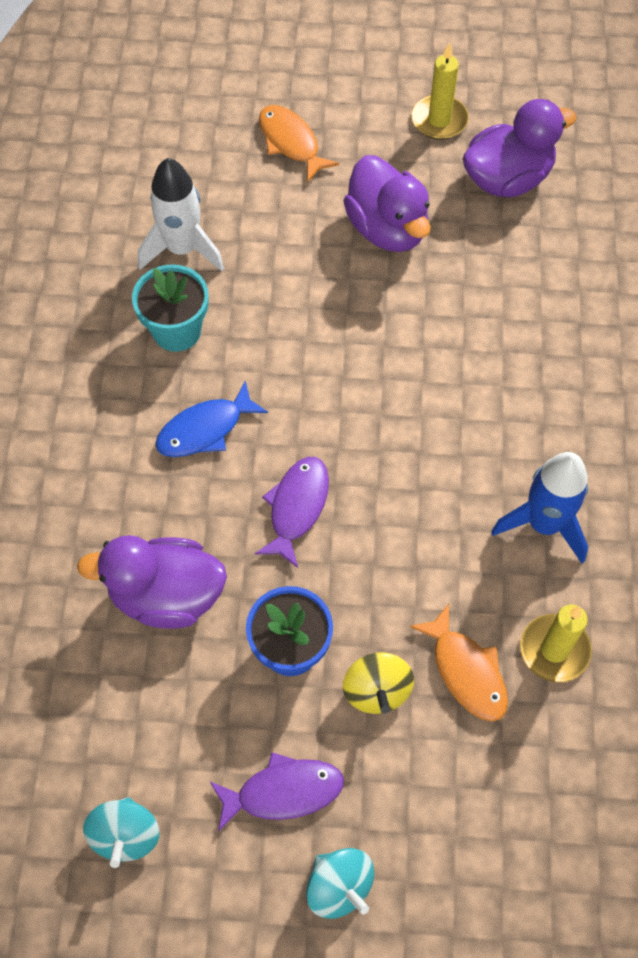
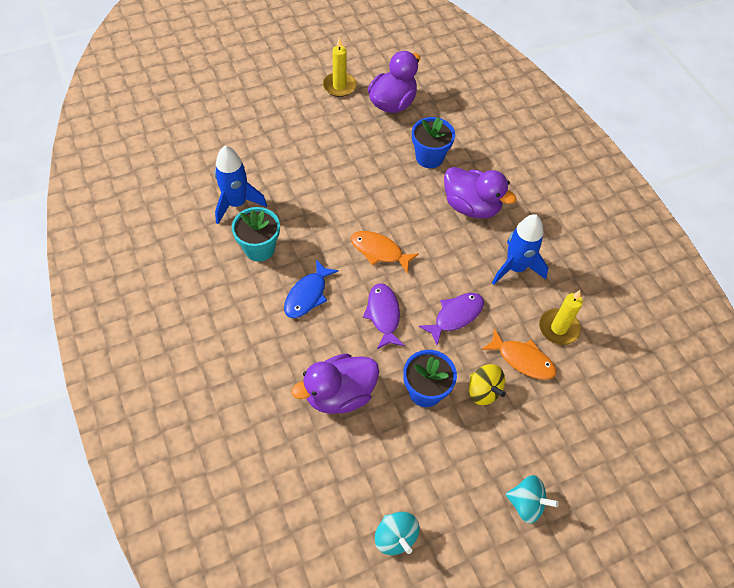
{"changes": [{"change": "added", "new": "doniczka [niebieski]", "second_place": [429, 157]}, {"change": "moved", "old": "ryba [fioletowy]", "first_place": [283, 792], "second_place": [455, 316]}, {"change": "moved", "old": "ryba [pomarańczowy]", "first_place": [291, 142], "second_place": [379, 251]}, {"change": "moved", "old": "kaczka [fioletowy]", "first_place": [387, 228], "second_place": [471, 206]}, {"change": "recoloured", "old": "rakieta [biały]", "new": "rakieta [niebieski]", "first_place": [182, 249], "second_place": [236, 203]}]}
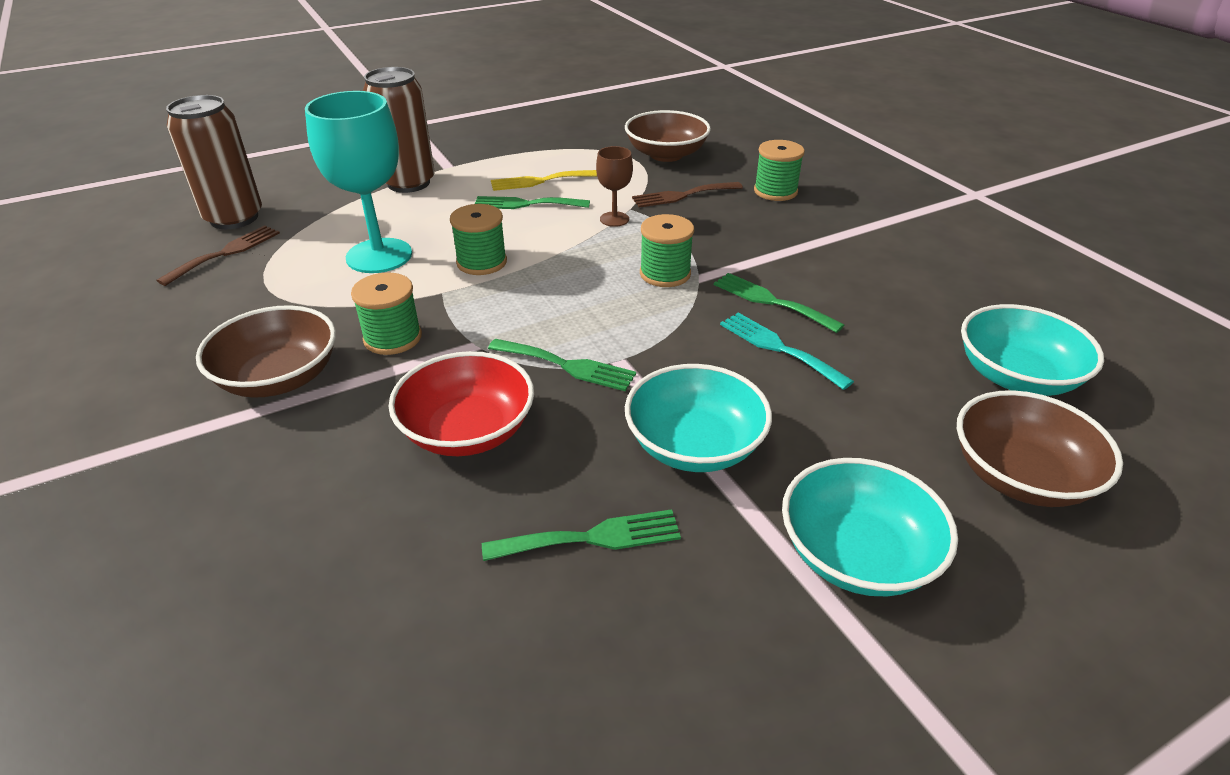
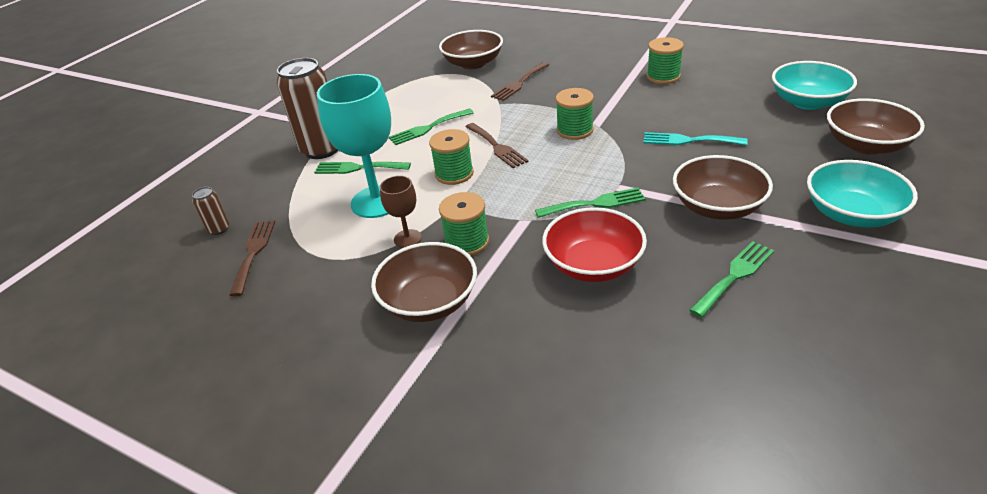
{"changes": [{"change": "removed", "old": "widelec [żółty]", "first_place": [540, 181]}, {"change": "added", "new": "widelec [brązowy]", "second_place": [496, 147]}, {"change": "moved", "old": "kielich [brązowy]", "first_place": [614, 219], "second_place": [407, 238]}, {"change": "moved", "old": "widelec [zielony]", "first_place": [771, 301], "second_place": [358, 168]}, {"change": "moved", "old": "szpulka [zielony]", "first_place": [775, 191], "second_place": [663, 76]}, {"change": "recoloured", "old": "miska [turkusowy]", "new": "miska [brązowy]", "first_place": [694, 445], "second_place": [717, 207]}, {"change": "resized", "old": "puszka [brązowy]", "first_place": [234, 218], "second_place": [219, 229], "factor": 0.44}]}
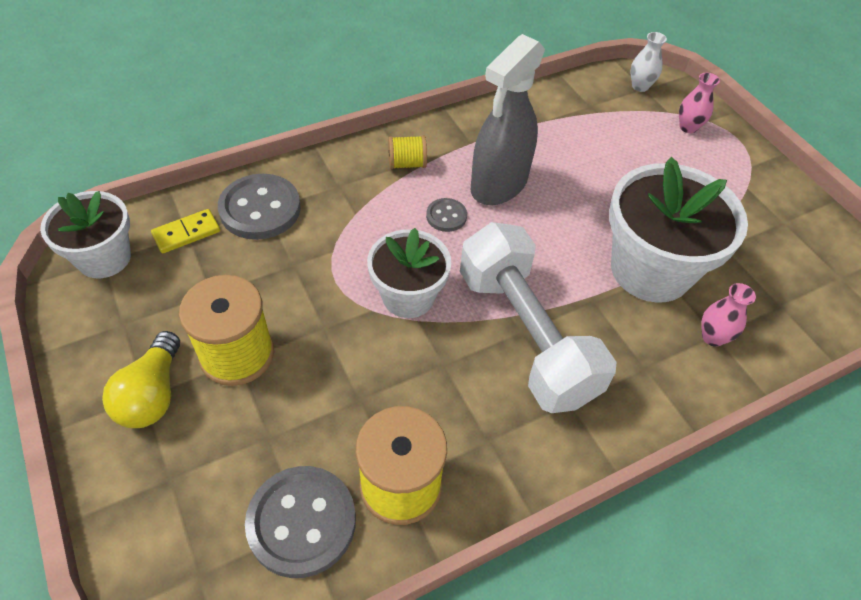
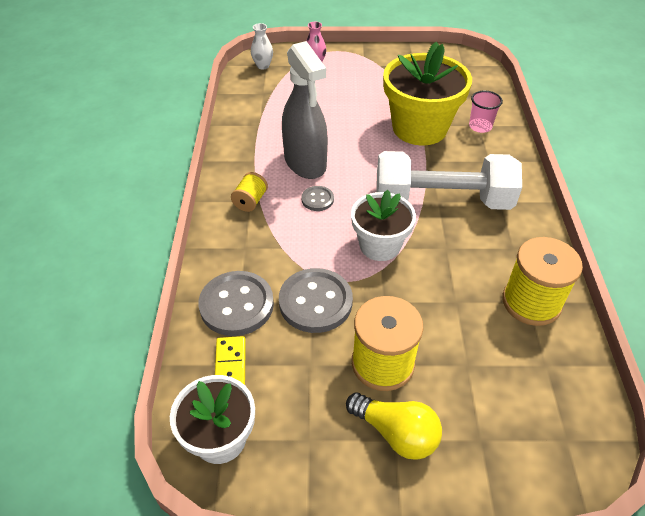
{"changes": [{"change": "moved", "old": "guzik [szary]", "first_place": [301, 522], "second_place": [315, 302]}, {"change": "replaced", "old": "wazon [różowy]", "new": "szklanka [różowy]", "first_place": [713, 337], "second_place": [480, 126]}, {"change": "recoloured", "old": "doniczka [biały]", "new": "doniczka [żółty]", "first_place": [650, 270], "second_place": [419, 128]}]}
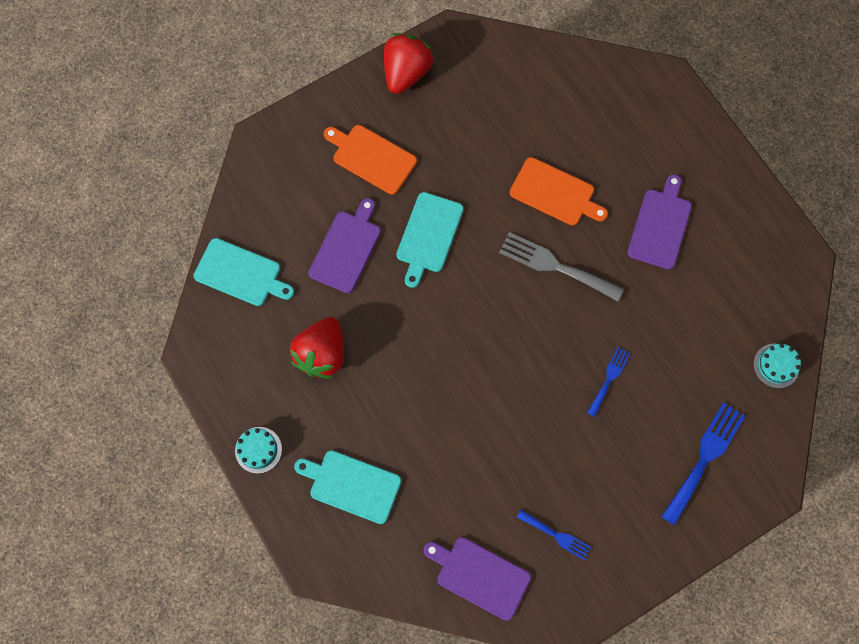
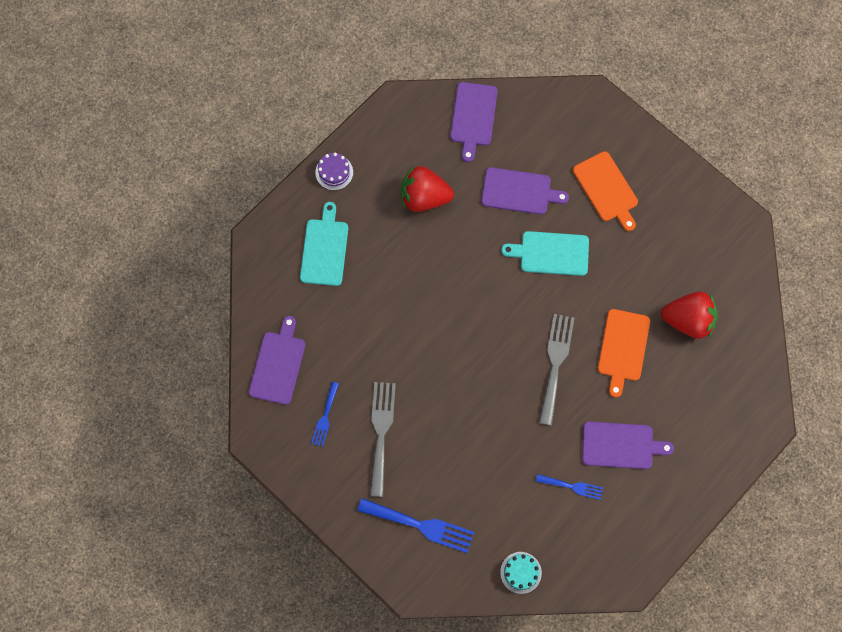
{"changes": [{"change": "added", "new": "widelec [szary]", "second_place": [381, 432]}, {"change": "moved", "old": "truskawka [czerwony]", "first_place": [406, 73], "second_place": [688, 320]}, {"change": "moved", "old": "widelec [niebieski]", "first_place": [609, 378], "second_place": [572, 486]}, {"change": "recoloured", "old": "deska do krojenia [turkusowy]", "new": "deska do krojenia [fioletowy]", "first_place": [241, 273], "second_place": [473, 117]}, {"change": "recoloured", "old": "tort [turkusowy]", "new": "tort [fioletowy]", "first_place": [258, 450], "second_place": [334, 172]}, {"change": "turned", "old": "deska do krojenia [pomarańczowy]", "first_place": [371, 158], "second_place": [606, 189], "degrees": 135}]}
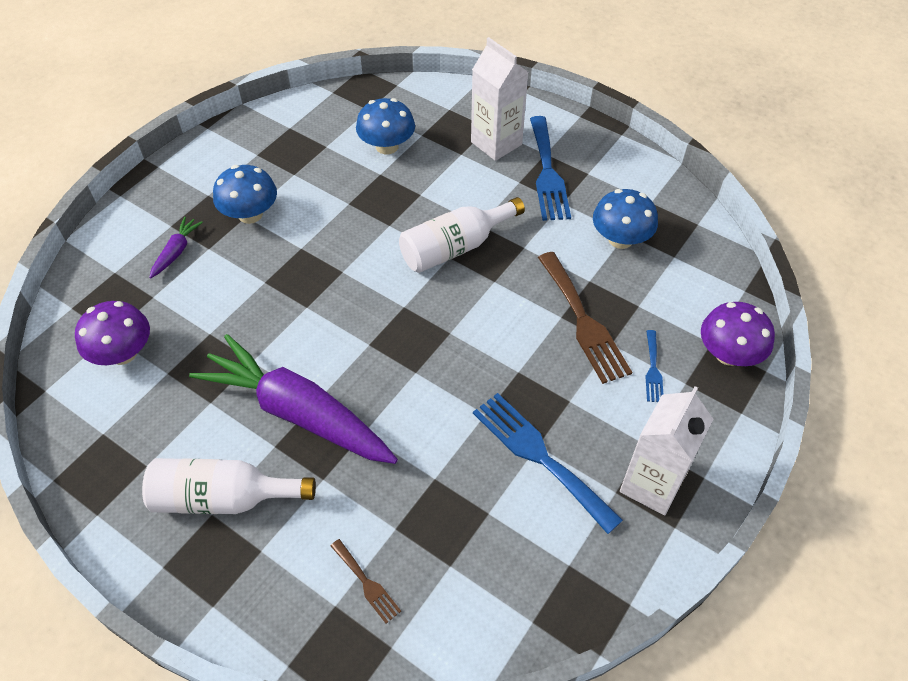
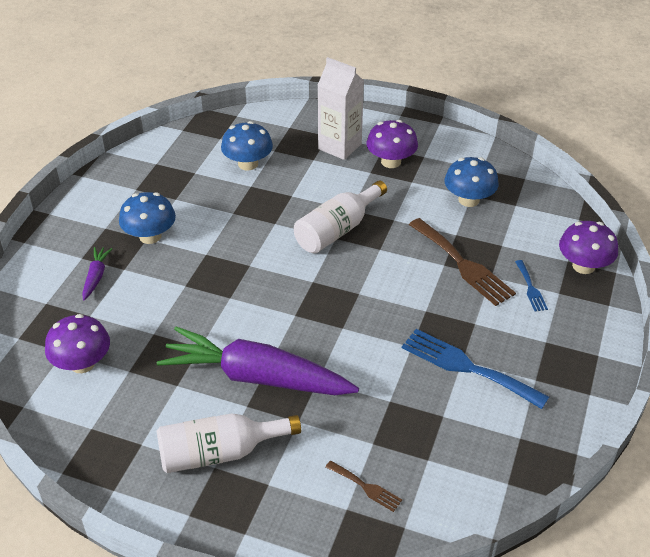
{"changes": [{"change": "removed", "old": "karton mleka [biały]", "first_place": [651, 484]}, {"change": "replaced", "old": "widelec [niebieski]", "new": "grzyb [fioletowy]", "first_place": [547, 173], "second_place": [391, 162]}]}
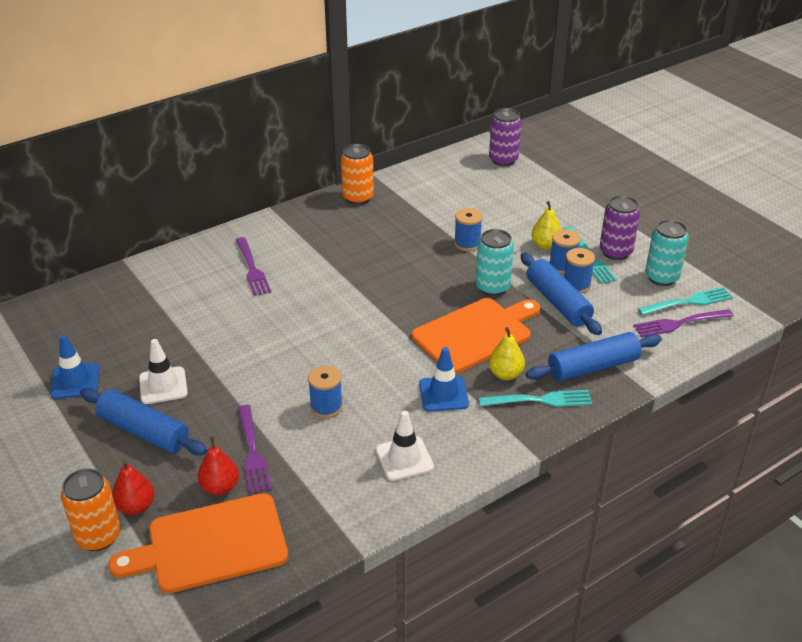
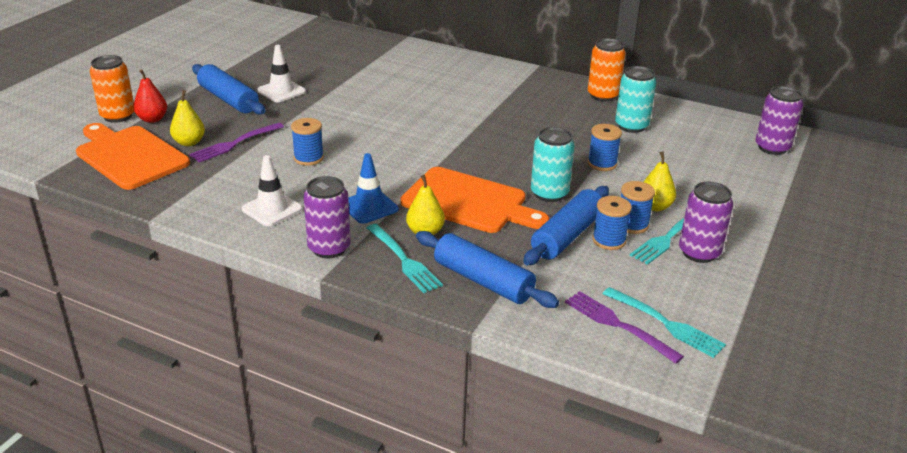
{"changes": [{"change": "removed", "old": "pachołek [niebieski]", "first_place": [75, 381]}, {"change": "removed", "old": "widelec [fioletowy]", "first_place": [252, 269]}, {"change": "added", "new": "puszka [fioletowy]", "second_place": [329, 248]}, {"change": "moved", "old": "puszka [turkusowy]", "first_place": [661, 277], "second_place": [631, 126]}, {"change": "recoloured", "old": "gruszka [czerwony]", "new": "gruszka [żółty]", "first_place": [220, 487], "second_place": [189, 142]}, {"change": "turned", "old": "wałek do ciasta [niebieski]", "first_place": [144, 431], "second_place": [229, 99], "degrees": -45}]}
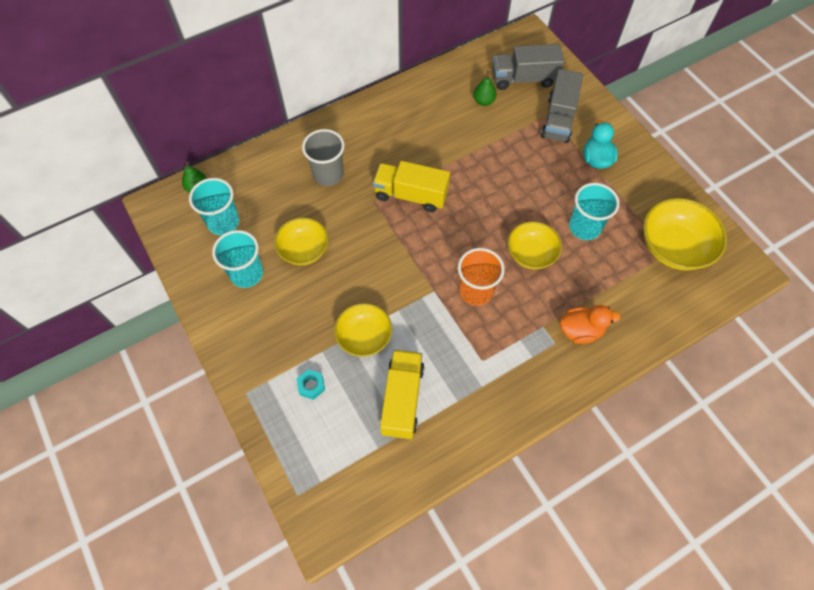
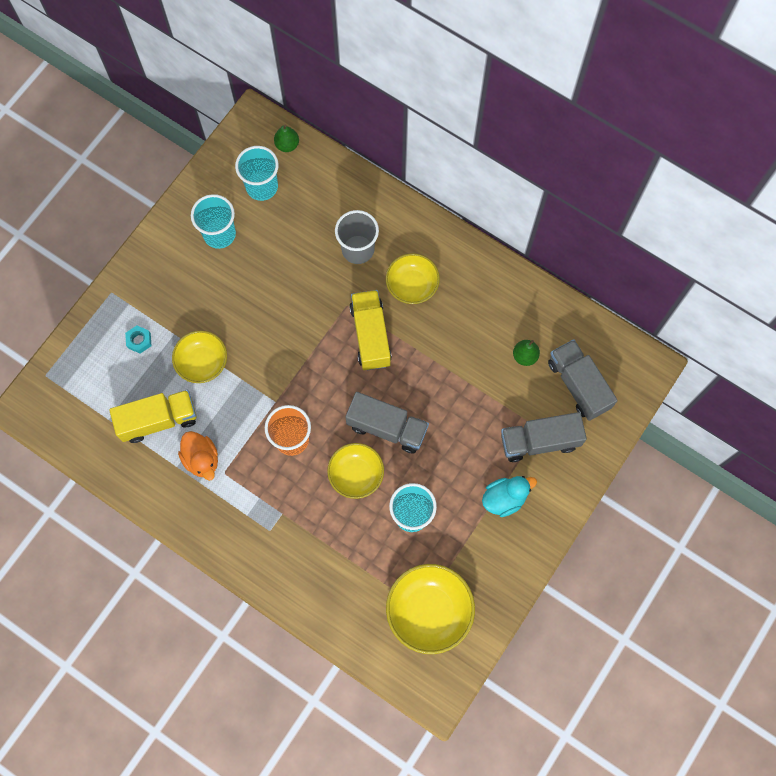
{"changes": [{"change": "added", "new": "ciężarówka [szary]", "second_place": [387, 427]}, {"change": "moved", "old": "miska [żółty]", "first_place": [304, 250], "second_place": [412, 285]}, {"change": "moved", "old": "kaczka [pomarańczowy]", "first_place": [580, 330], "second_place": [201, 459]}]}
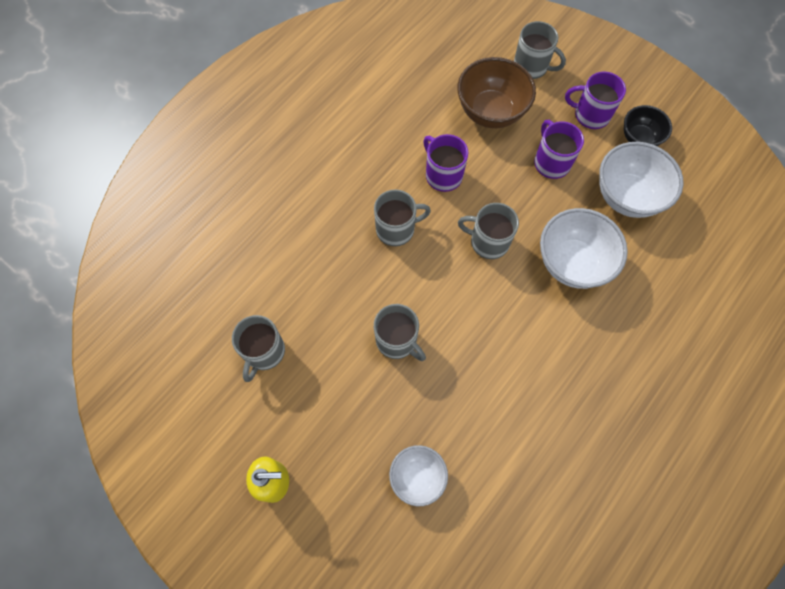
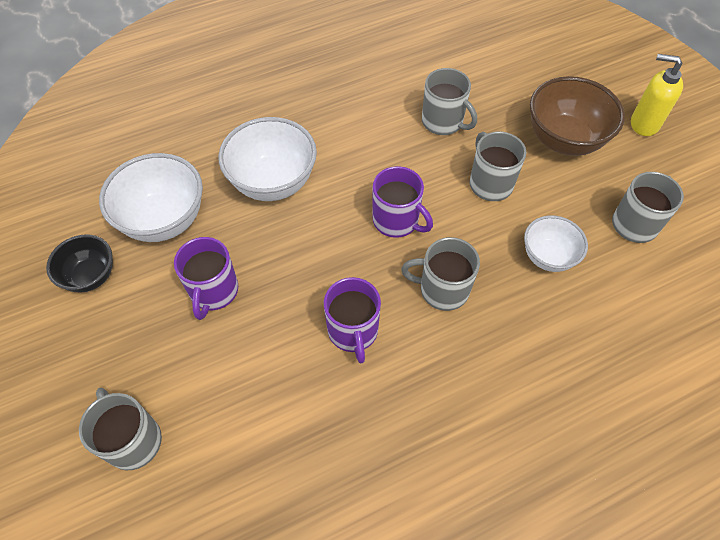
{"changes": [{"change": "moved", "old": "miska [biały]", "first_place": [417, 477], "second_place": [548, 257]}, {"change": "moved", "old": "miska [brązowy]", "first_place": [491, 112], "second_place": [564, 140]}, {"change": "moved", "old": "kubek [szary]", "first_place": [488, 242], "second_place": [443, 122]}, {"change": "moved", "old": "kubek [fioletowy]", "first_place": [590, 115], "second_place": [396, 221]}]}
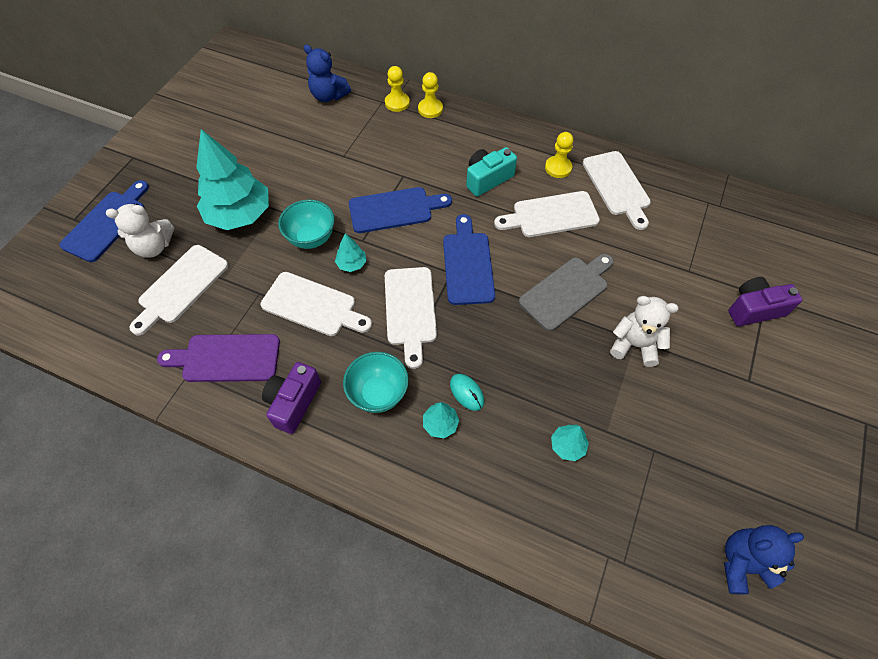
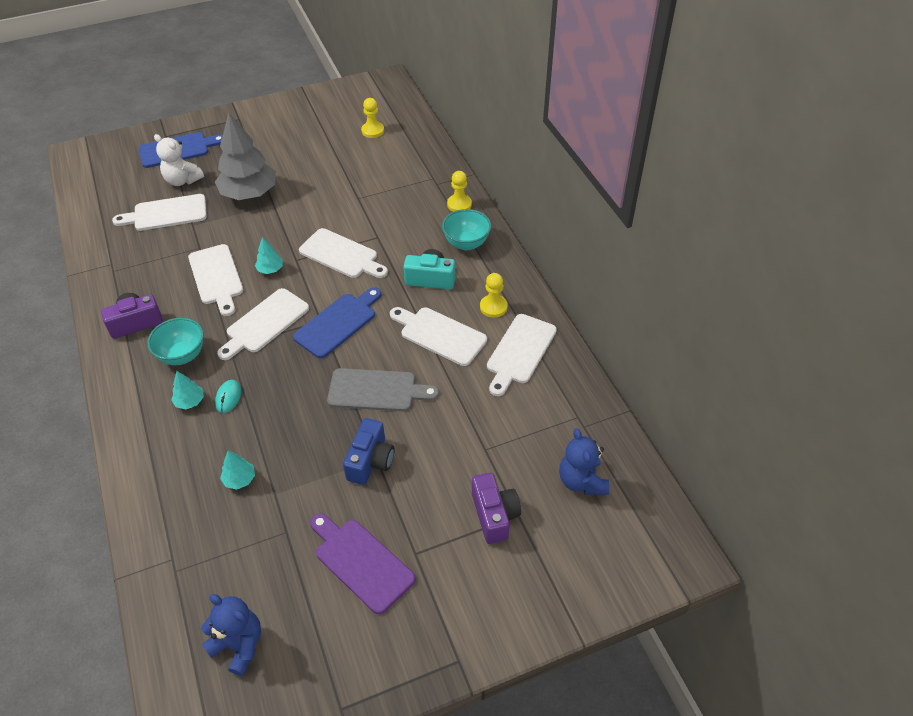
{"changes": [{"change": "moved", "old": "deska do krojenia [fioletowy]", "first_place": [226, 358], "second_place": [361, 562]}, {"change": "moved", "old": "miska [turkusowy]", "first_place": [311, 238], "second_place": [466, 243]}, {"change": "moved", "old": "miś [niebieski]", "first_place": [329, 96], "second_place": [581, 481]}, {"change": "moved", "old": "pionek [żółty]", "first_place": [397, 103], "second_place": [372, 131]}, {"change": "replaced", "old": "miś [biały]", "new": "aparat fotograficzny [niebieski]", "first_place": [634, 345], "second_place": [370, 461]}, {"change": "recoloured", "old": "drzewko [turkusowy]", "new": "drzewko [szary]", "first_place": [240, 215], "second_place": [249, 193]}, {"change": "recoloured", "old": "deska do krojenia [niebieski]", "new": "deska do krojenia [biały]", "first_place": [394, 210], "second_place": [341, 255]}, {"change": "turned", "old": "aparat fotograficzny [fioletowy]", "first_place": [754, 309], "second_place": [494, 515], "degrees": 45}]}
